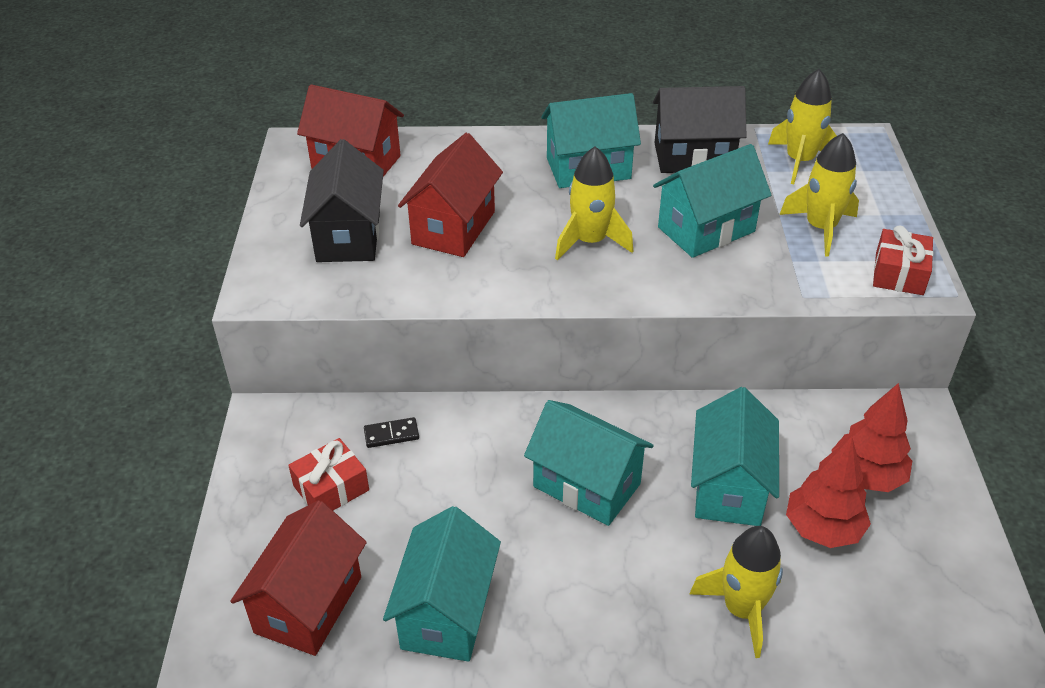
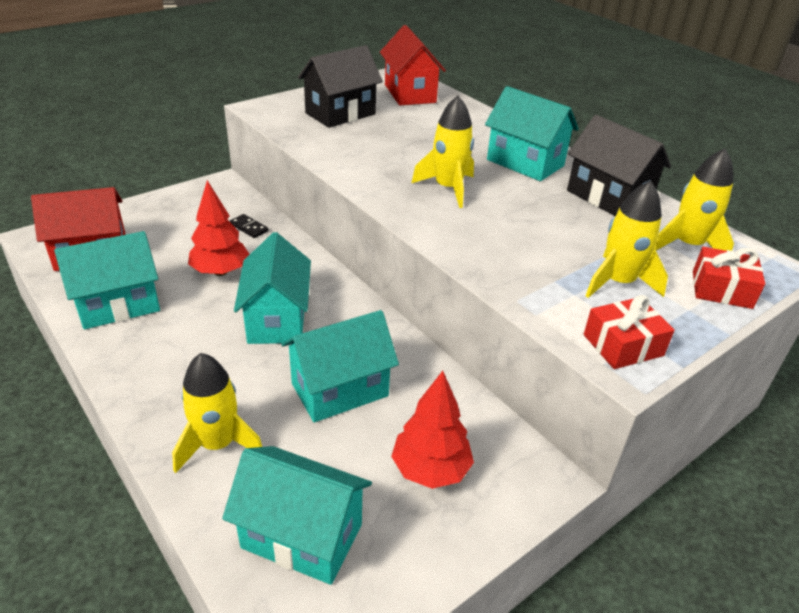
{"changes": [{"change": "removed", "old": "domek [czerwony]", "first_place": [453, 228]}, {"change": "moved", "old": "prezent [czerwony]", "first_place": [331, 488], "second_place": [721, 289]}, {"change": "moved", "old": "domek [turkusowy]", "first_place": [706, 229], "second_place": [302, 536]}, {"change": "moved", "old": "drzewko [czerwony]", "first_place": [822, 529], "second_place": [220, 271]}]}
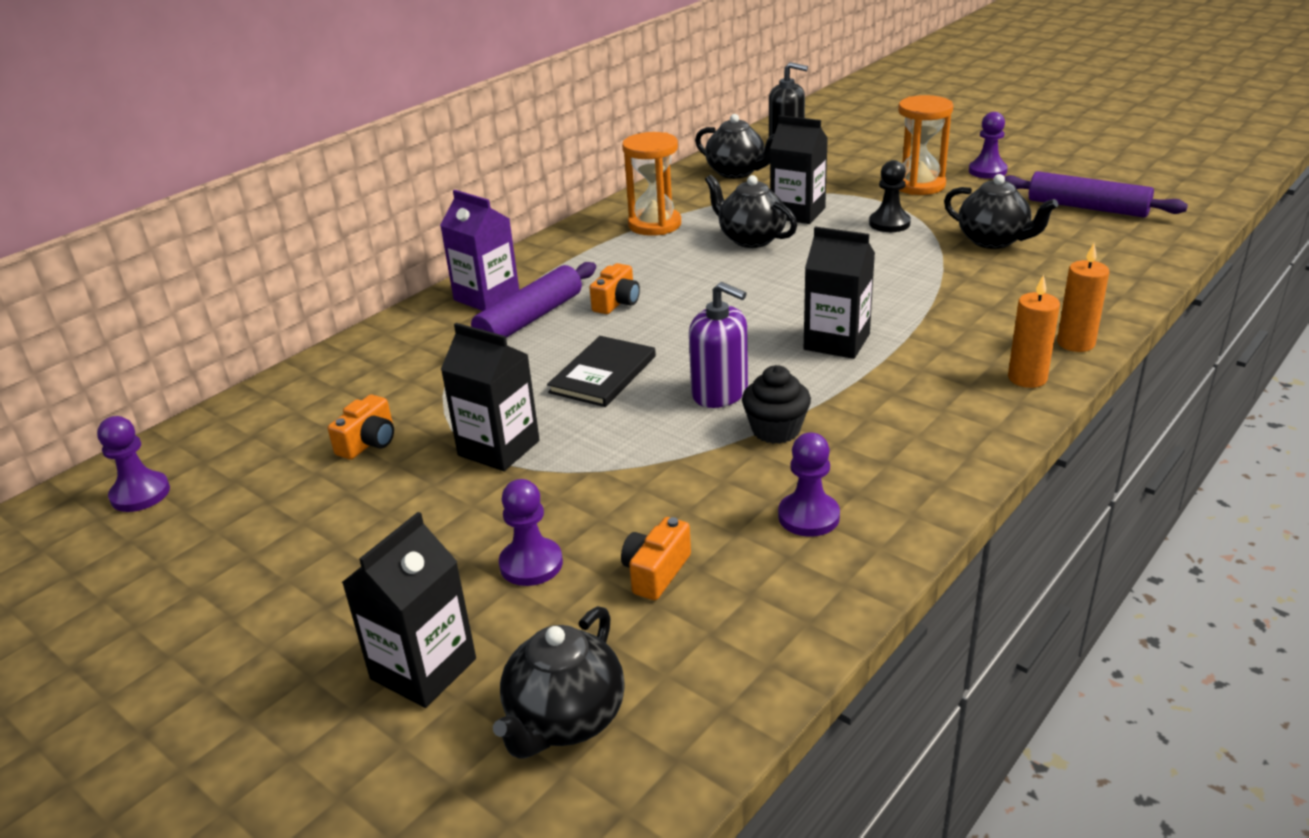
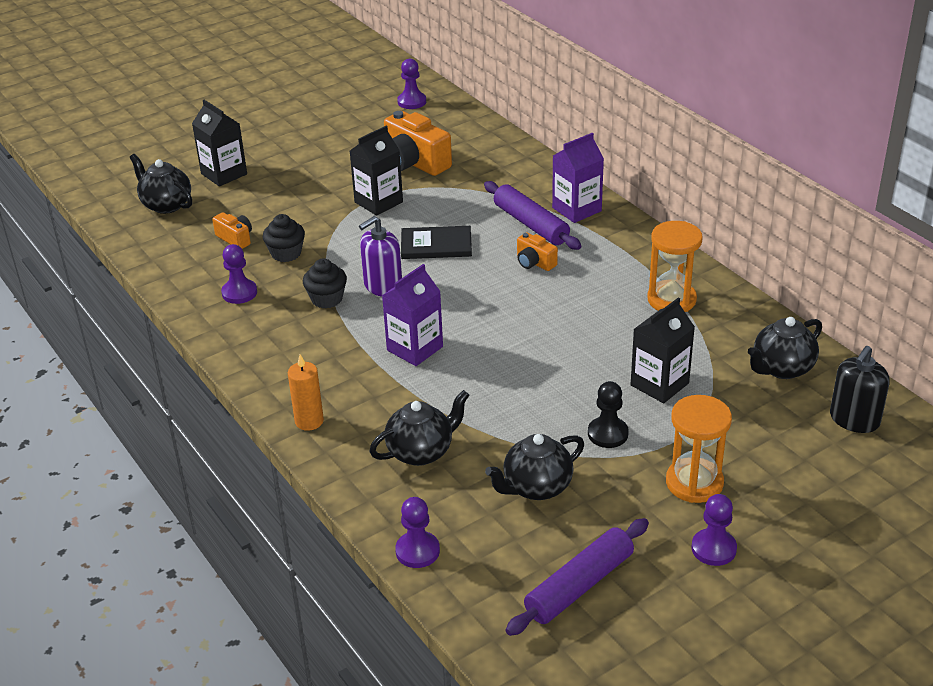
{"changes": [{"change": "removed", "old": "świeca [pomarańczowy]", "first_place": [1075, 343]}, {"change": "added", "new": "muffinka [czarny]", "second_place": [286, 253]}, {"change": "moved", "old": "pionek [fioletowy]", "first_place": [531, 564], "second_place": [417, 551]}, {"change": "moved", "old": "imbryk [czarny]", "first_place": [750, 239], "second_place": [421, 451]}, {"change": "recoloured", "old": "karton mleka [czarny]", "new": "karton mleka [fioletowy]", "first_place": [836, 342], "second_place": [415, 348]}, {"change": "turned", "old": "książka [czarny]", "first_place": [603, 374], "second_place": [436, 245], "degrees": -45}, {"change": "resized", "old": "aparat fotograficzny [pomarańczowy]", "first_place": [369, 442], "second_place": [414, 162], "factor": 1.91}]}
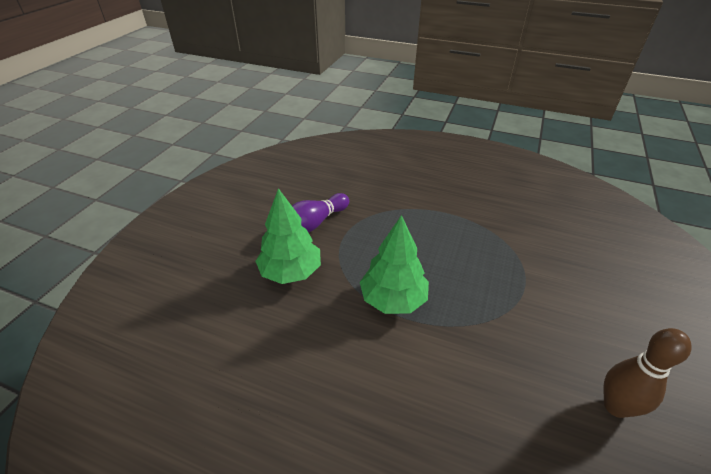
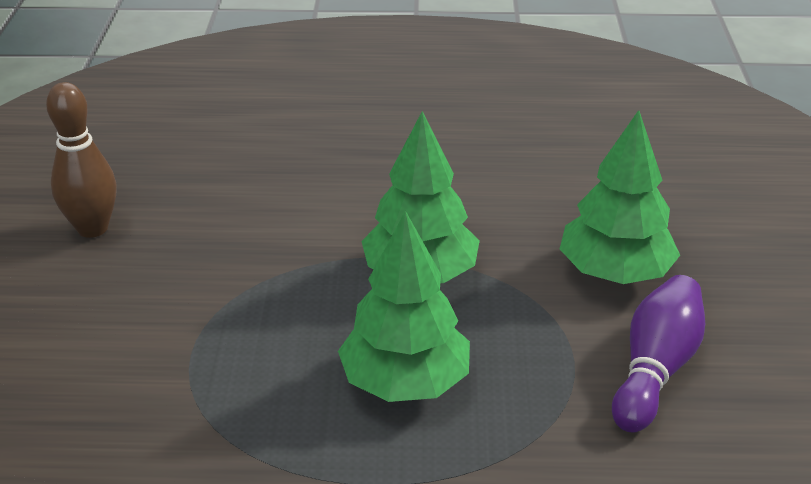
{"changes": [{"change": "added", "new": "drzewko [zielony]", "second_place": [405, 382]}]}
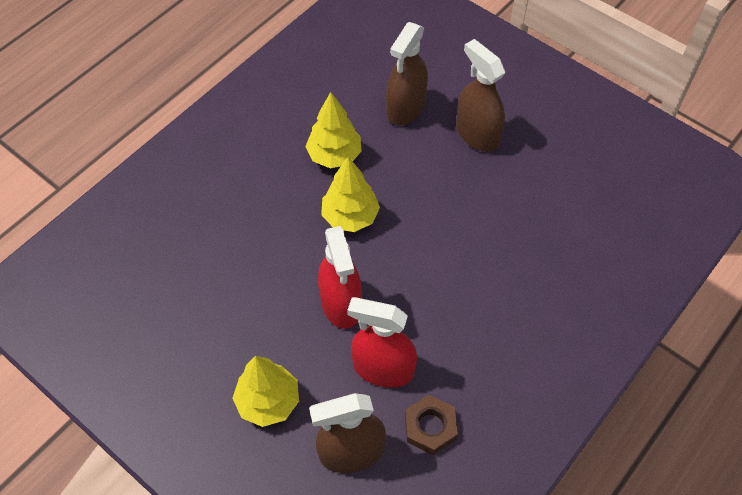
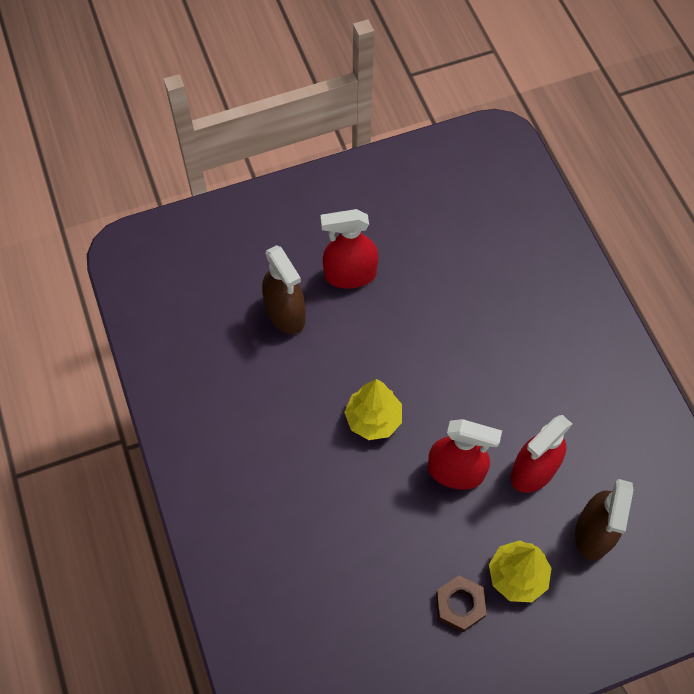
{"changes": [{"change": "removed", "old": "drzewko [żółty]", "first_place": [334, 156]}, {"change": "moved", "old": "nakrętka [brązowy]", "first_place": [430, 427], "second_place": [460, 605]}, {"change": "recoloured", "old": "spryskiwacz [brązowy]", "new": "spryskiwacz [czerwony]", "first_place": [477, 134], "second_place": [350, 275]}]}
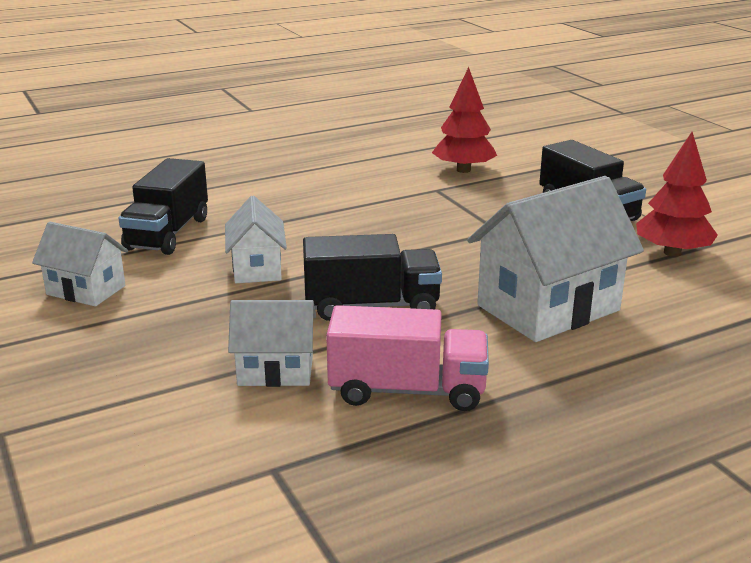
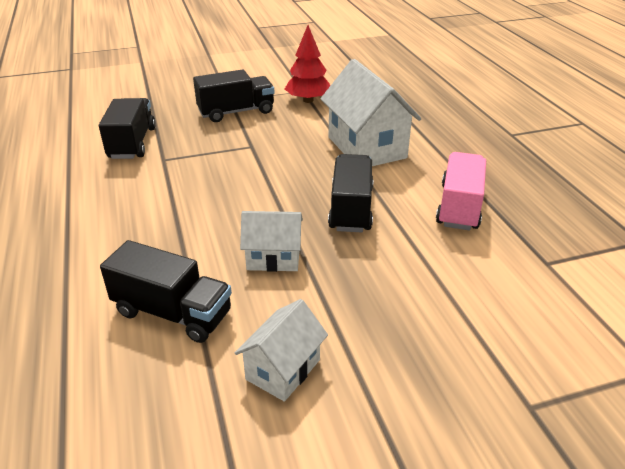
{"changes": [{"change": "removed", "old": "domek [biały]", "first_place": [275, 370]}, {"change": "replaced", "old": "drzewko [czerwony]", "new": "ciężarówka [czarny]", "first_place": [463, 170], "second_place": [132, 143]}]}
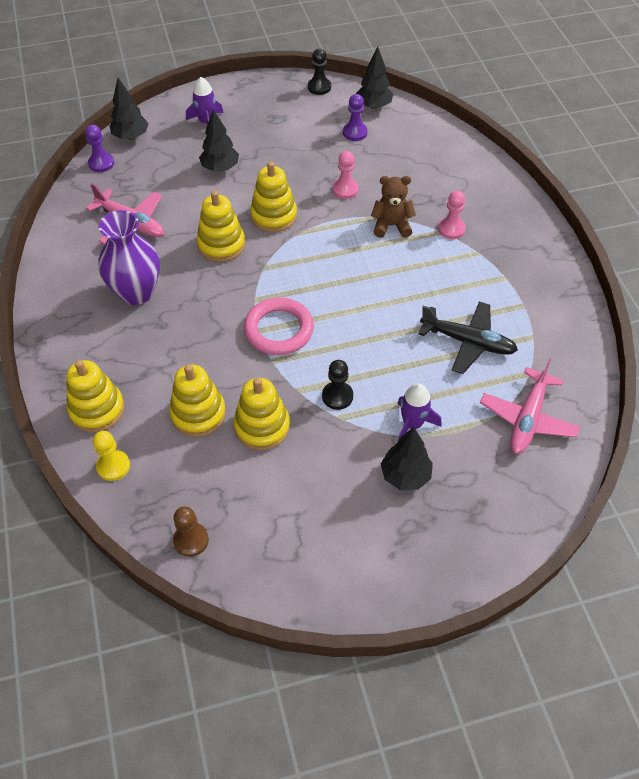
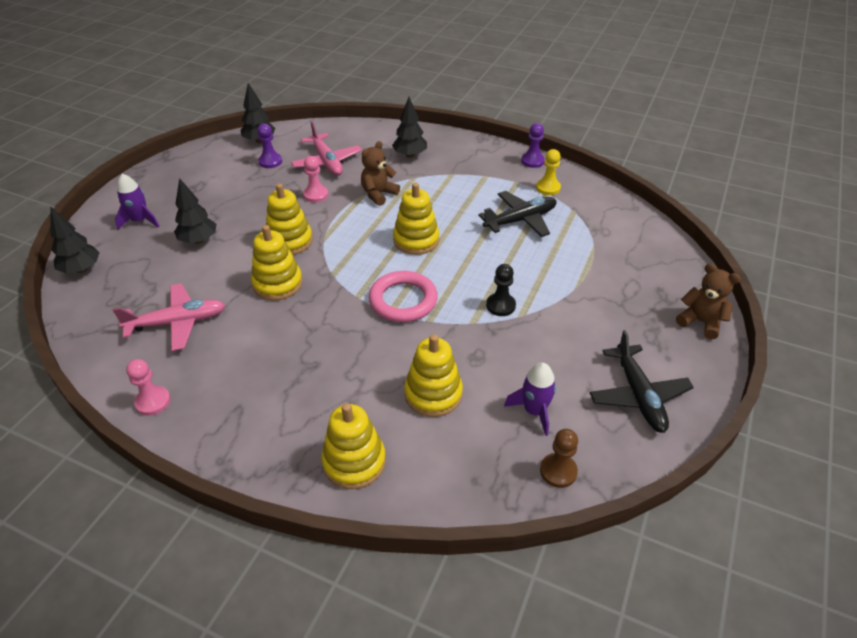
{"changes": [{"change": "removed", "old": "wazon [fioletowy]", "first_place": [136, 292]}, {"change": "removed", "old": "pionek [czarny]", "first_place": [319, 87]}, {"change": "added", "new": "samolot [czarny]", "second_place": [638, 395]}, {"change": "added", "new": "miś [brązowy]", "second_place": [701, 322]}, {"change": "moved", "old": "pionek [fioletowy]", "first_place": [101, 163], "second_place": [532, 161]}, {"change": "moved", "old": "pionek [żółty]", "first_place": [113, 466], "second_place": [548, 188]}, {"change": "moved", "old": "zabawka nakładanka [żółty]", "first_place": [262, 427], "second_place": [416, 240]}, {"change": "moved", "old": "drzewko [czarny]", "first_place": [405, 476], "second_place": [410, 155]}, {"change": "moved", "old": "rakieta [fioletowy]", "first_place": [412, 424], "second_place": [534, 411]}, {"change": "moved", "old": "pionek [różowy]", "first_place": [451, 229], "second_place": [153, 402]}, {"change": "moved", "old": "samolot [różowy]", "first_place": [527, 419], "second_place": [327, 162]}]}
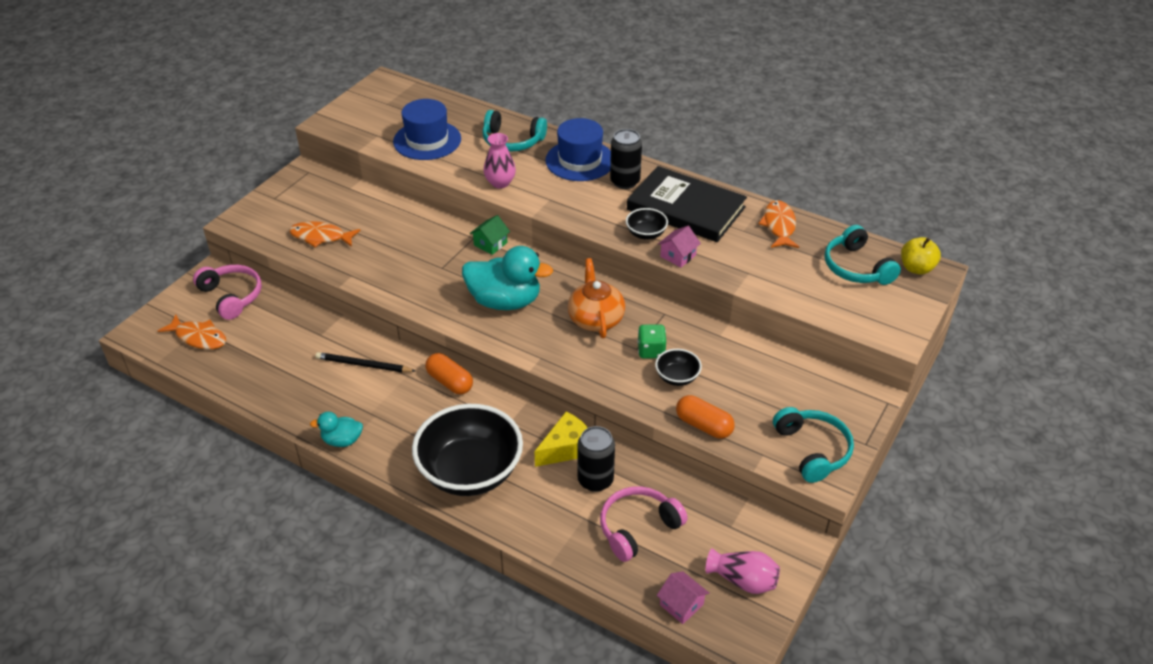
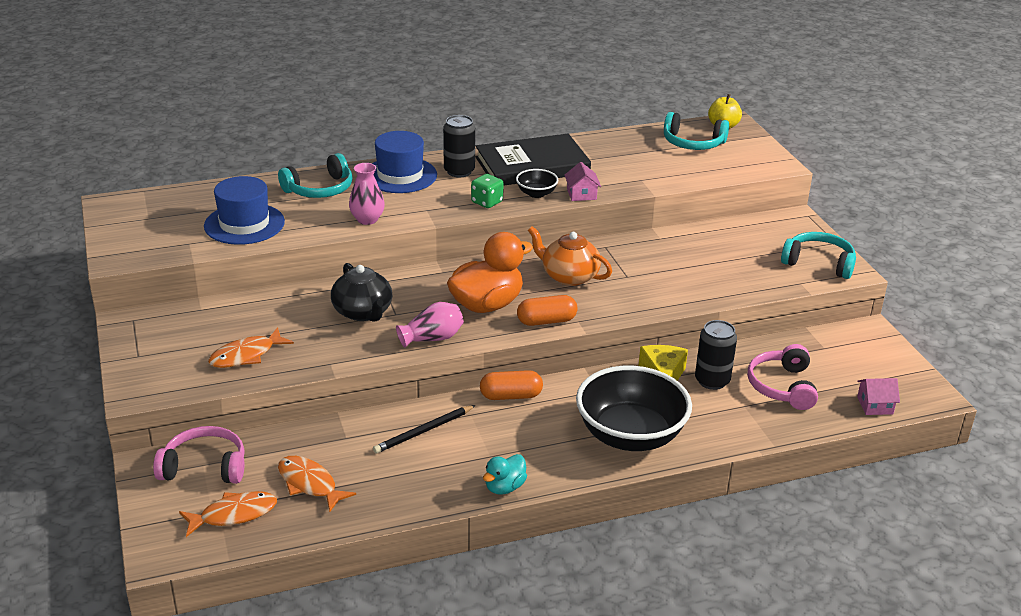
{"changes": [{"change": "removed", "old": "domek [zielony]", "first_place": [490, 244]}, {"change": "removed", "old": "miska [czarny]", "first_place": [677, 377]}, {"change": "added", "new": "imbryk [czarny]", "second_place": [363, 312]}, {"change": "moved", "old": "kostka do gry [zielony]", "first_place": [651, 351], "second_place": [487, 202]}, {"change": "moved", "old": "kapsułka [pomarańczowy]", "first_place": [703, 425], "second_place": [546, 321]}, {"change": "moved", "old": "wazon [różowy]", "first_place": [743, 580], "second_place": [432, 338]}, {"change": "moved", "old": "ryba [pomarańczowy]", "first_place": [779, 226], "second_place": [309, 484]}, {"change": "recoloured", "old": "kaczka [turkusowy]", "new": "kaczka [pomarańczowy]", "first_place": [505, 301], "second_place": [487, 305]}]}
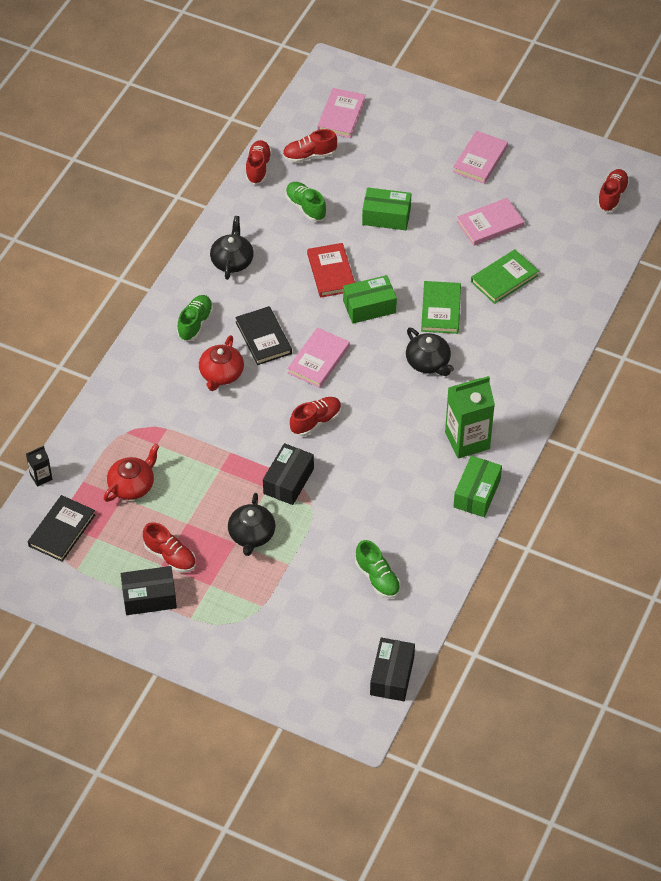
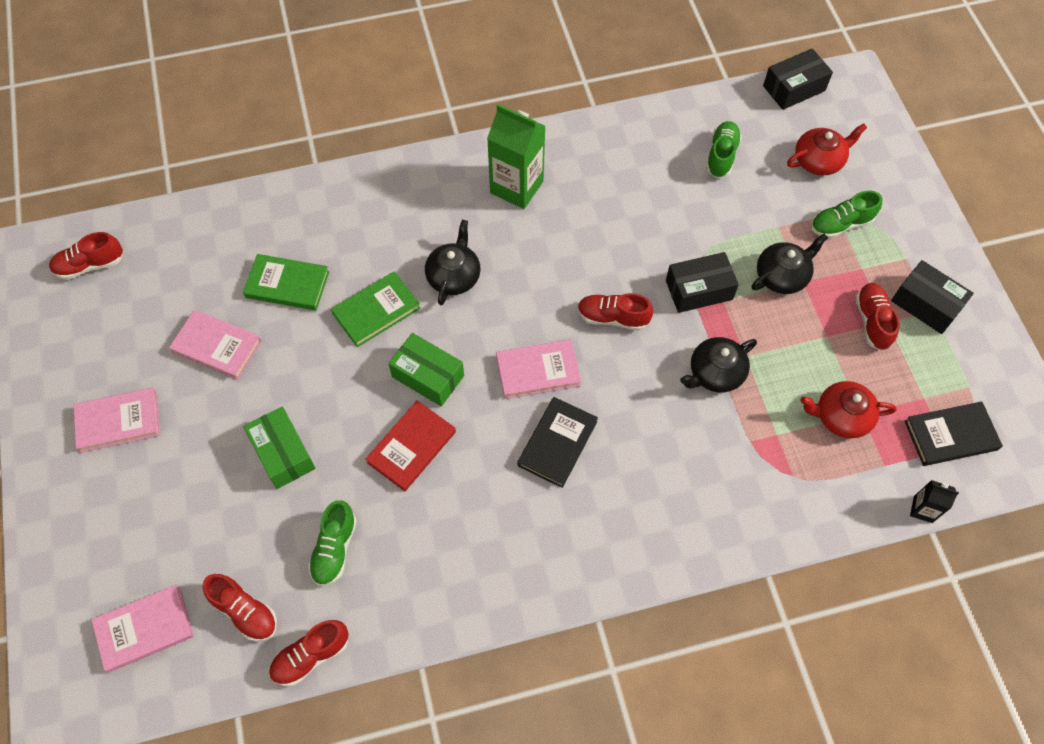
{"changes": [{"change": "removed", "old": "pudełko [zielony]", "first_place": [477, 493]}, {"change": "moved", "old": "but [zielony]", "first_place": [195, 323], "second_place": [841, 224]}, {"change": "moved", "old": "imbryk [czerwony]", "first_place": [221, 374], "second_place": [819, 160]}, {"change": "moved", "old": "imbryk [czarny]", "first_place": [232, 261], "second_place": [715, 373]}]}
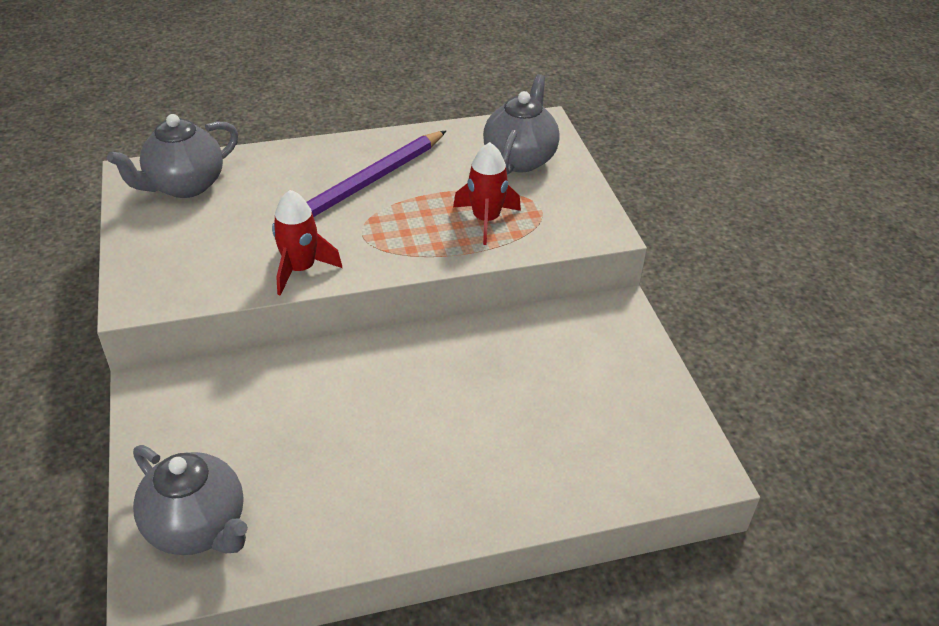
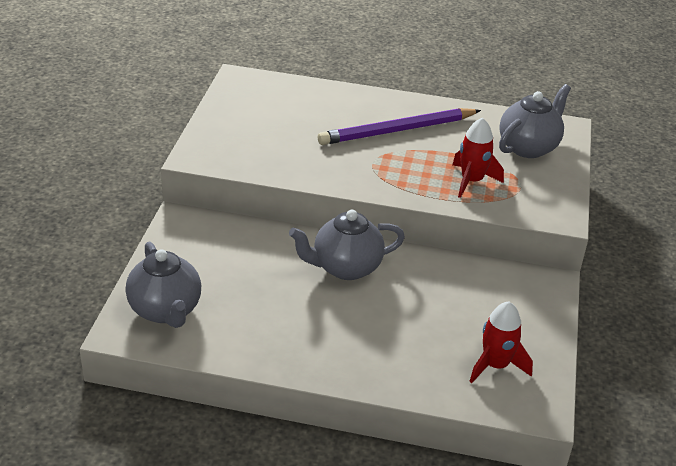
{"changes": [{"change": "moved", "old": "imbryk [szary]", "first_place": [185, 186], "second_place": [345, 267]}, {"change": "moved", "old": "rakieta [czerwony]", "first_place": [300, 269], "second_place": [495, 365]}]}
